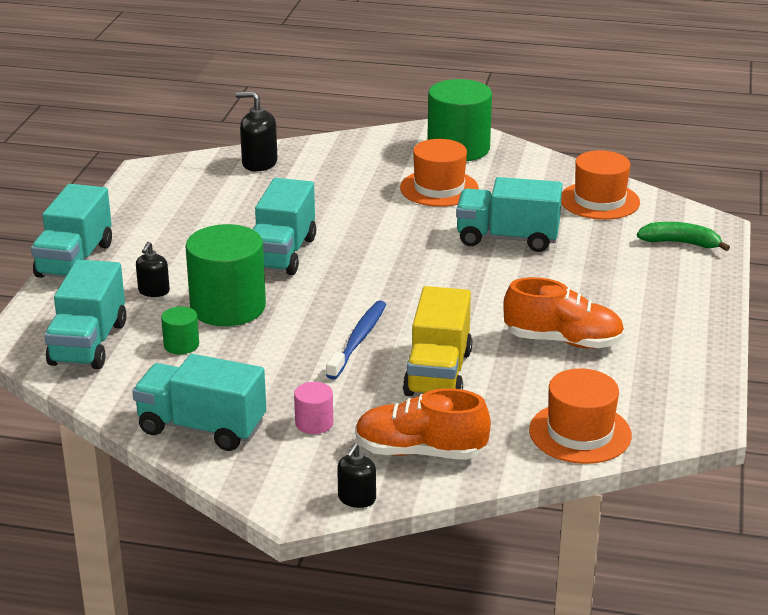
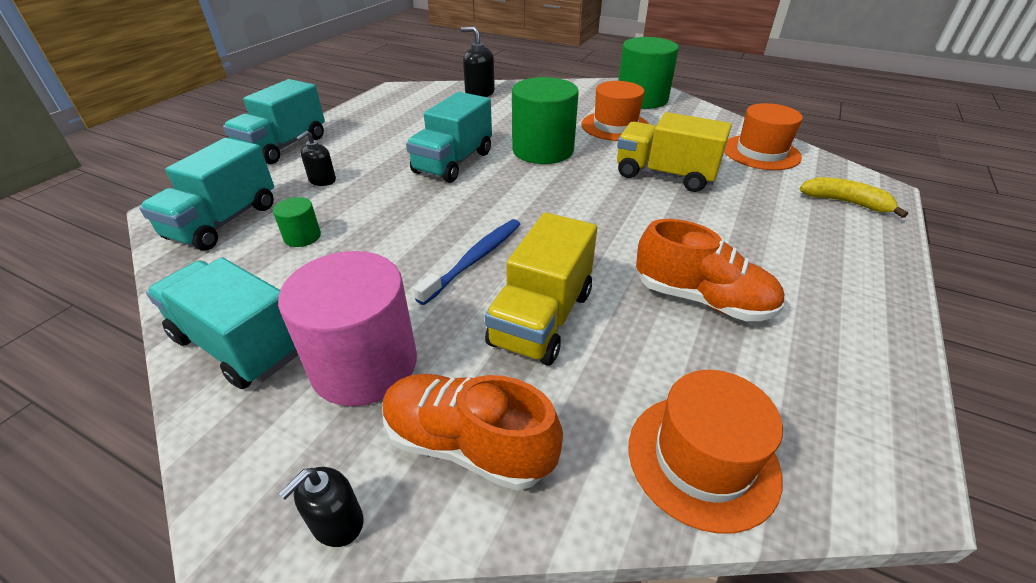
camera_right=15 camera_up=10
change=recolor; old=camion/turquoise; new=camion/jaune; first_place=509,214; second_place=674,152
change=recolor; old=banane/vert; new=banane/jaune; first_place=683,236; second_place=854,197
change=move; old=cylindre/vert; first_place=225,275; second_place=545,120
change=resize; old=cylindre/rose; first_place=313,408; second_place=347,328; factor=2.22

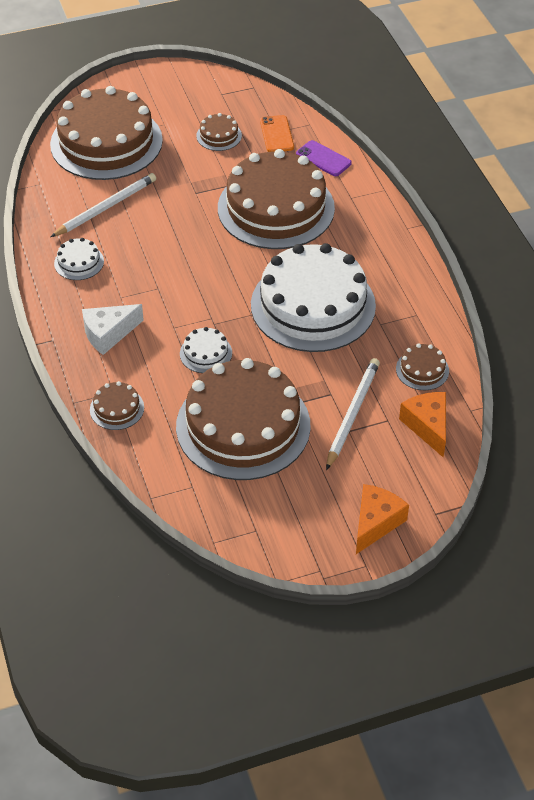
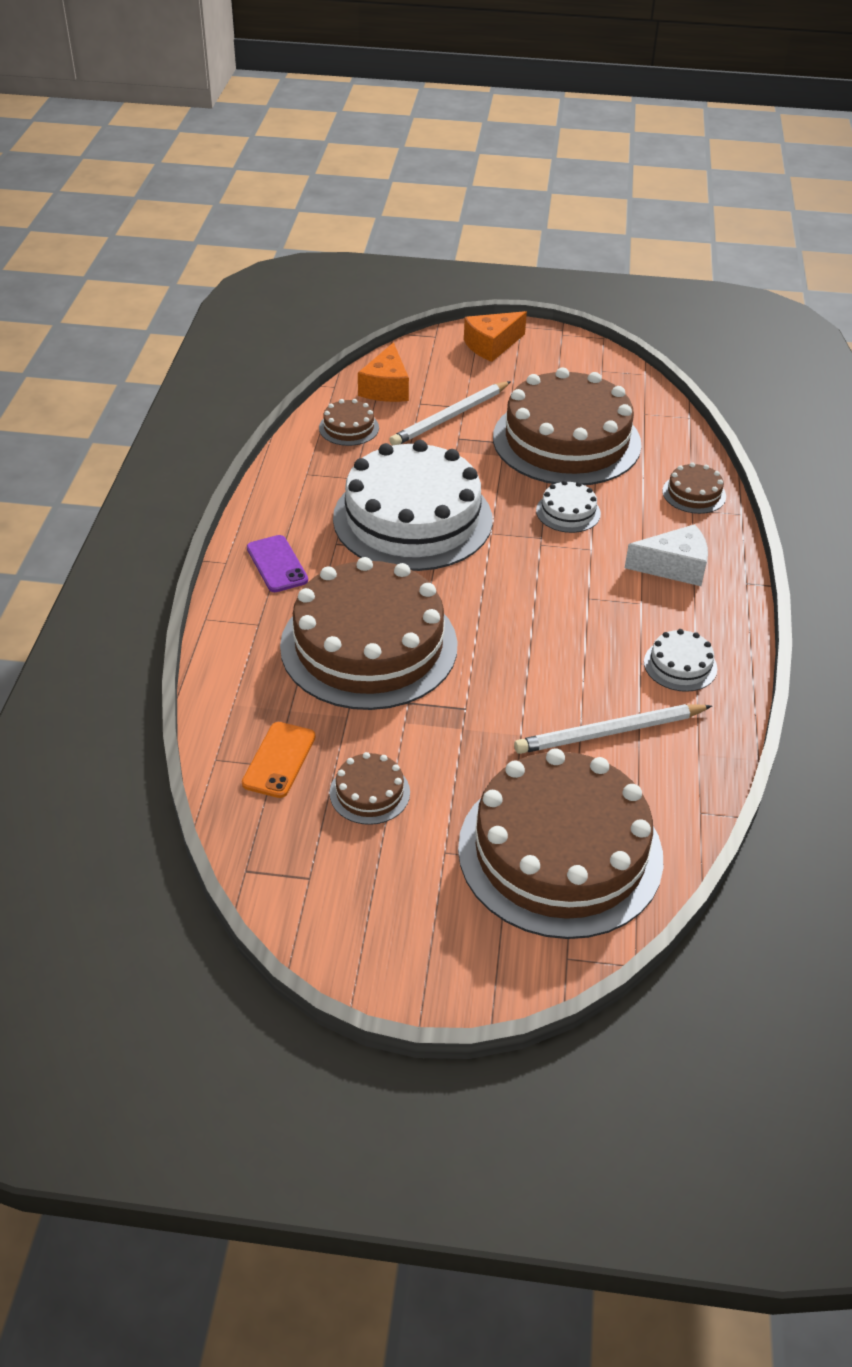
camera_right=-155 camera_up=-5
change=move; old=téléphone/violet; first_place=324,158; second_place=277,563

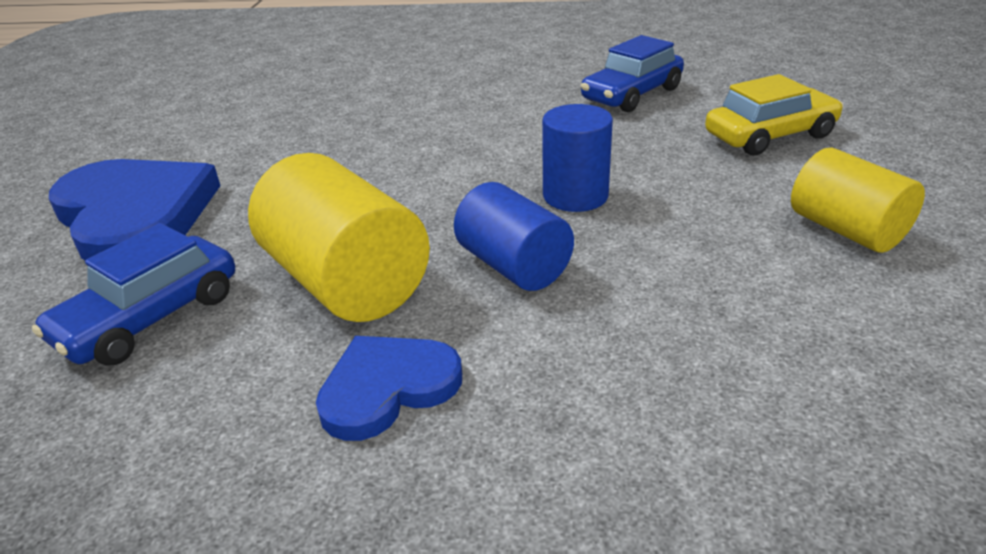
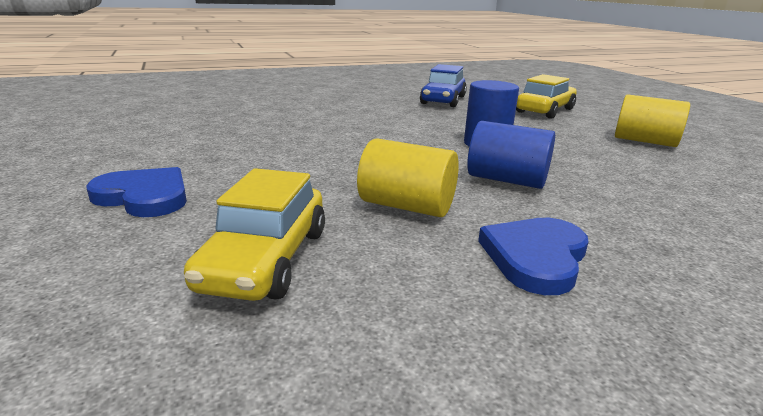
camera_right=-30 camera_up=-10
change=resize; old=cylindre/jaune; first_place=339,237; second_place=408,177; factor=0.66
change=resize; old=cœur/bleu; first_place=135,209; second_place=136,192; factor=0.57
change=recolor; old=voiture/bleu; new=voiture/jaune; first_place=133,294; second_place=254,234

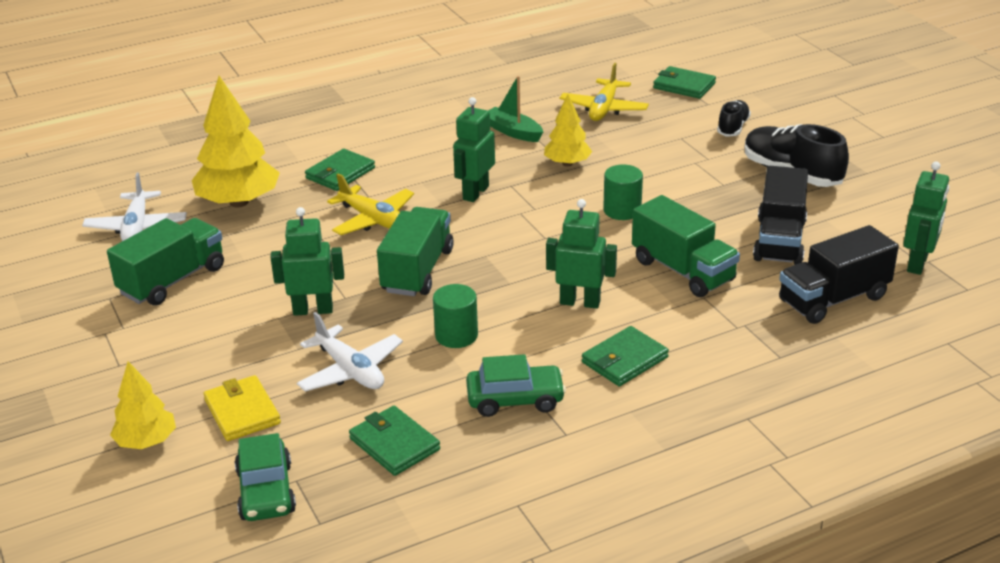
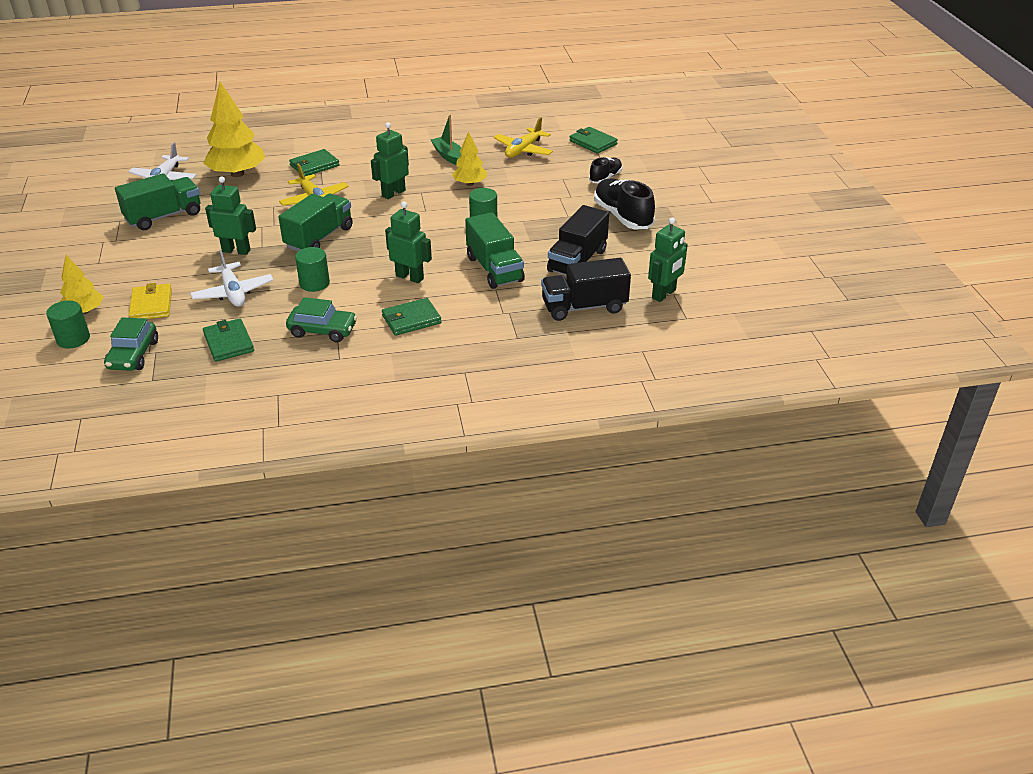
camera_right=15 camera_up=5
change=insert; new=cylindre/vert; second_place=68,324

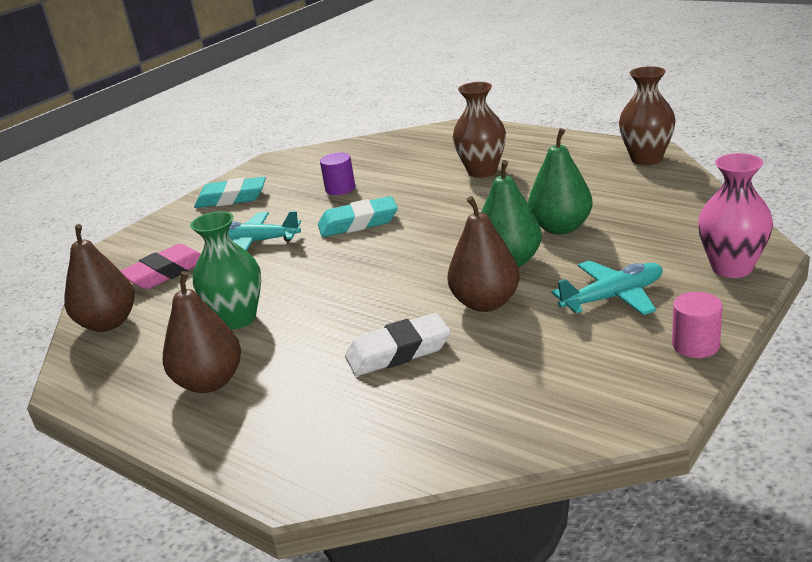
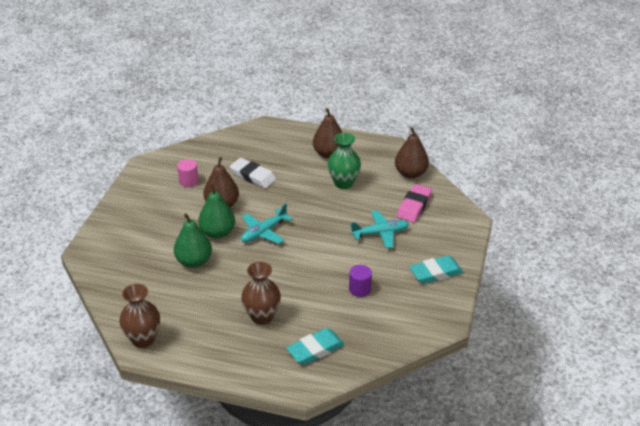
camera_right=155 camera_up=10
change=delete; old=vase/rose; first_place=735,215
change=move; old=gomme/turquoise; first_place=358,216; second_place=315,346
change=move; old=avion/turquoise; first_place=607,287; second_place=267,224
change=move; old=cylindre/rose; first_place=697,325; second_place=188,173
change=rotate; old=gomme/blanc; first_place=398,344; second_place=253,173; degrees=75

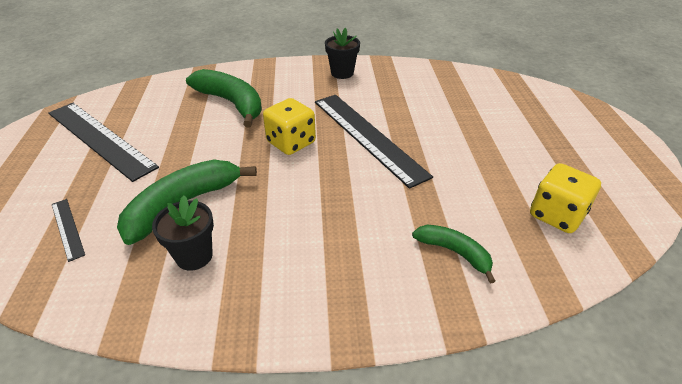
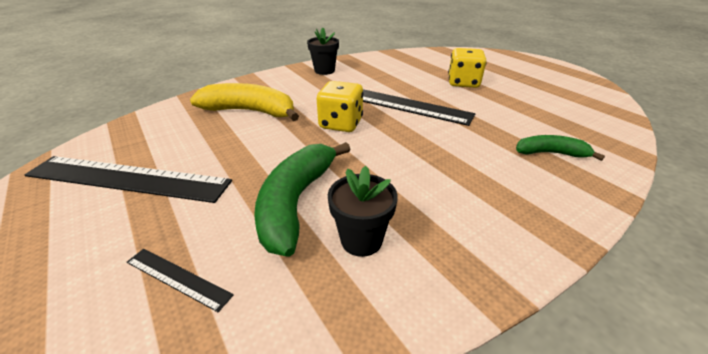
camera_right=-30 camera_up=-5
change=recolor; old=banane/vert; new=banane/jaune; first_place=224,98; second_place=244,102
change=move; old=dé/jaune; first_place=565,198; second_place=467,68

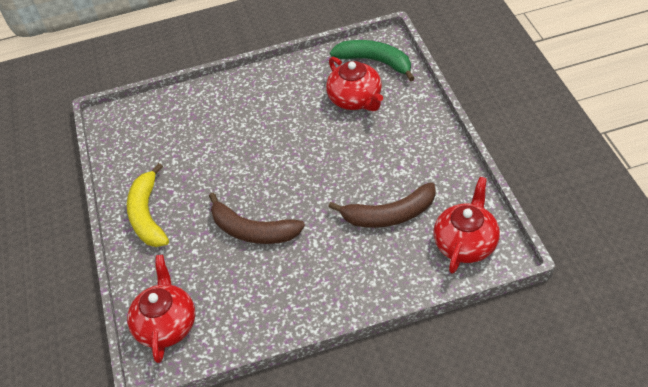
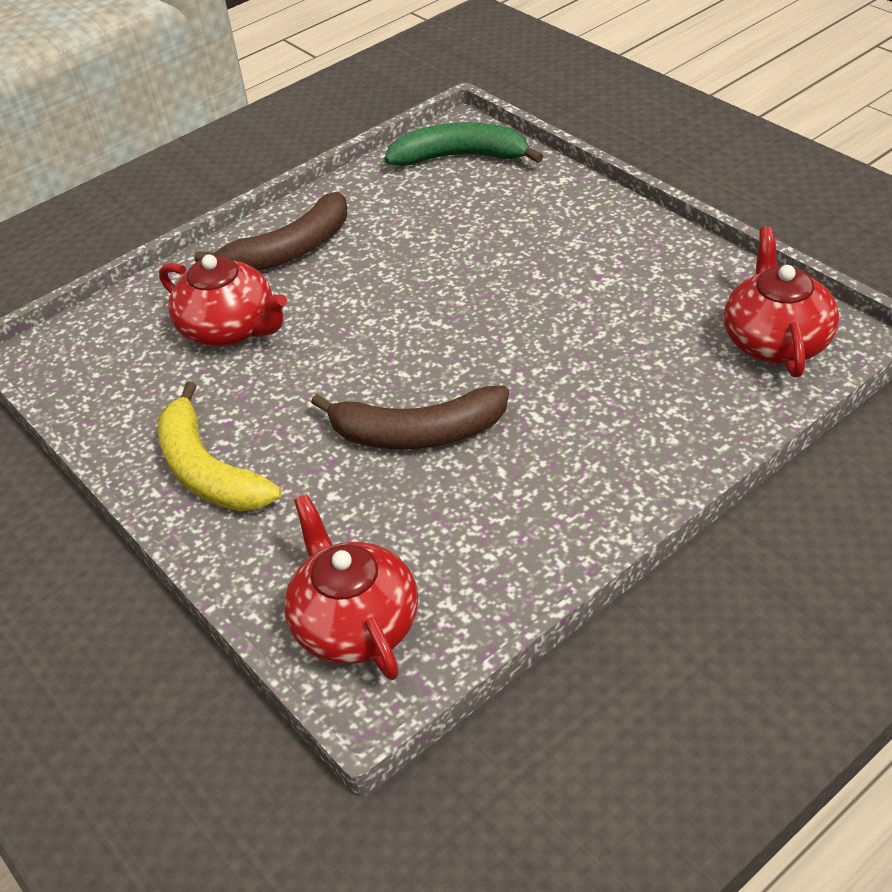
camera_right=-25 camera_up=-5
change=move; old=théière/rouge; first_place=354,84; second_place=223,300
change=move; old=banane/marron; first_place=382,205; second_place=270,230

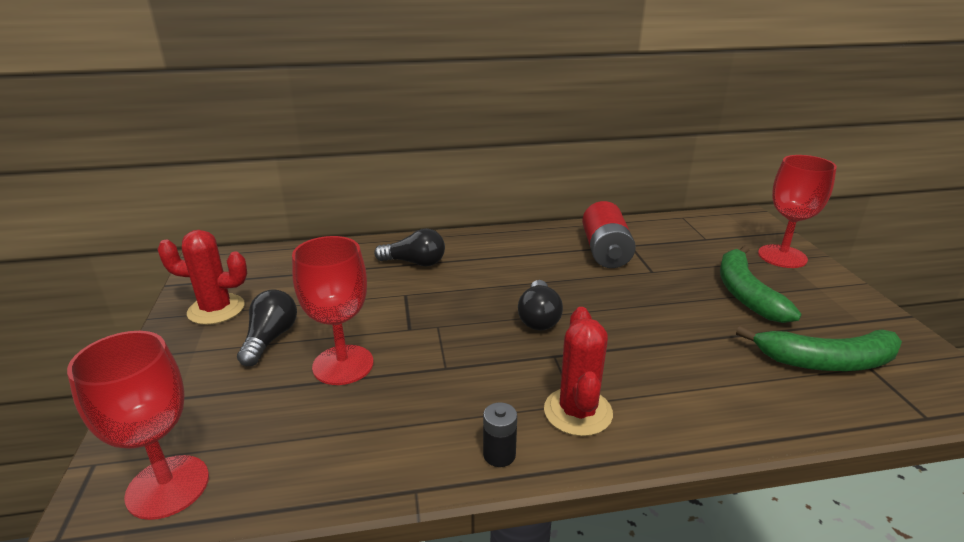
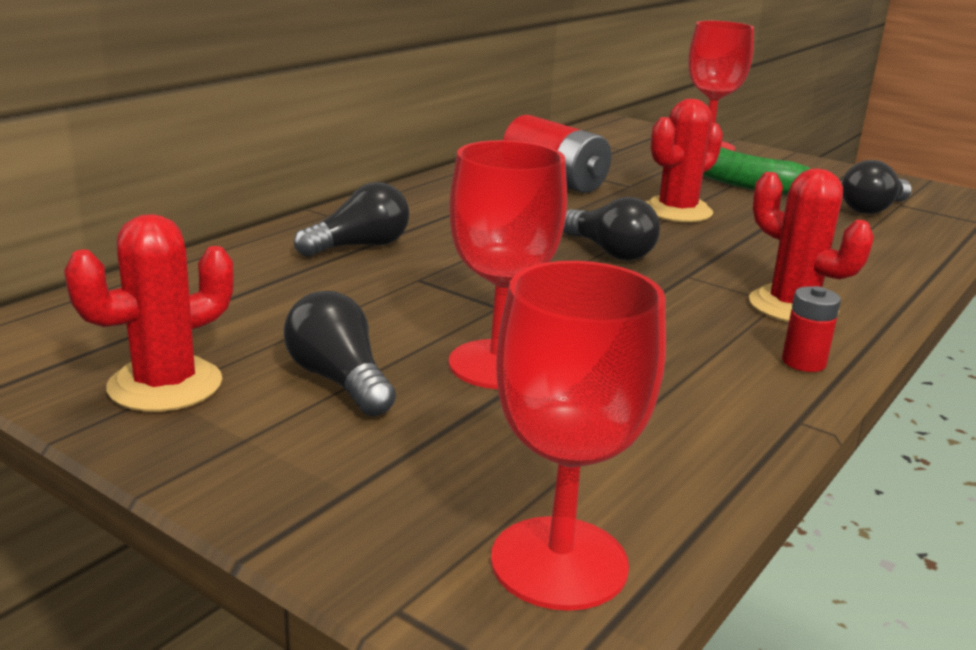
camera_right=-45 camera_up=-5
change=replace; old=banane/vert; new=ampoule/noir; first_place=819,348; second_place=877,187
change=recolor; old=pile/noir; new=pile/rouge; first_place=500,434; second_place=811,329
change=insert; new=cactus/rouge; second_place=684,160

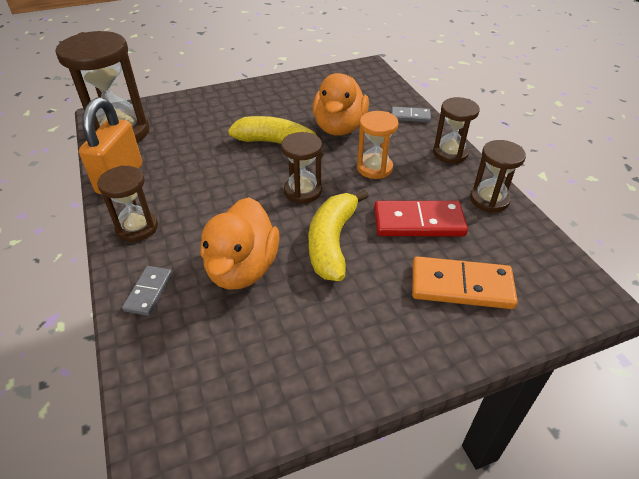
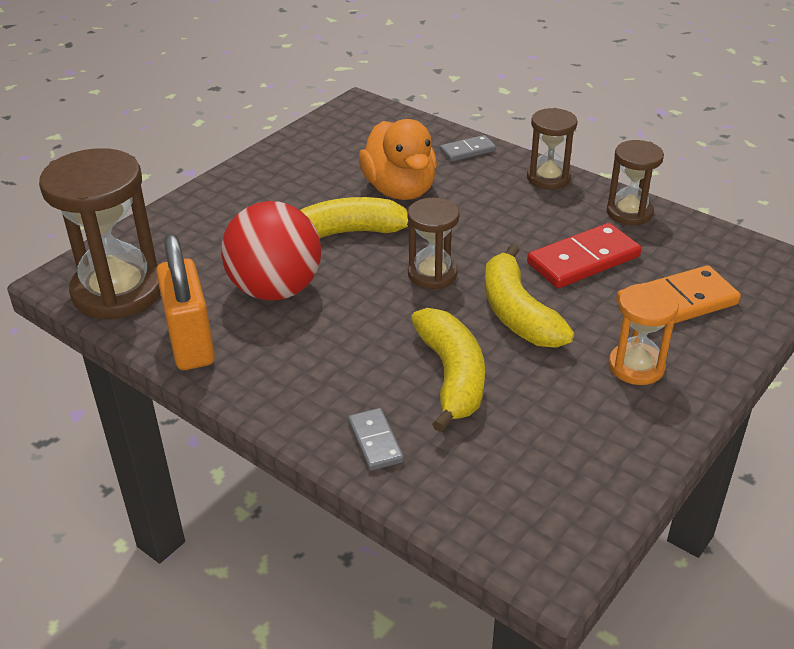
camera_right=-30 camera_up=-5
change=move; old=sablier/orange; first_place=378,145; second_place=644,334
change=delete; old=sablier/marron; first_place=127,204
change=replace; old=canard/orange; new=banane/jaune; first_place=240,243; second_place=448,370
change=insert; new=balle/rouge; second_place=271,251

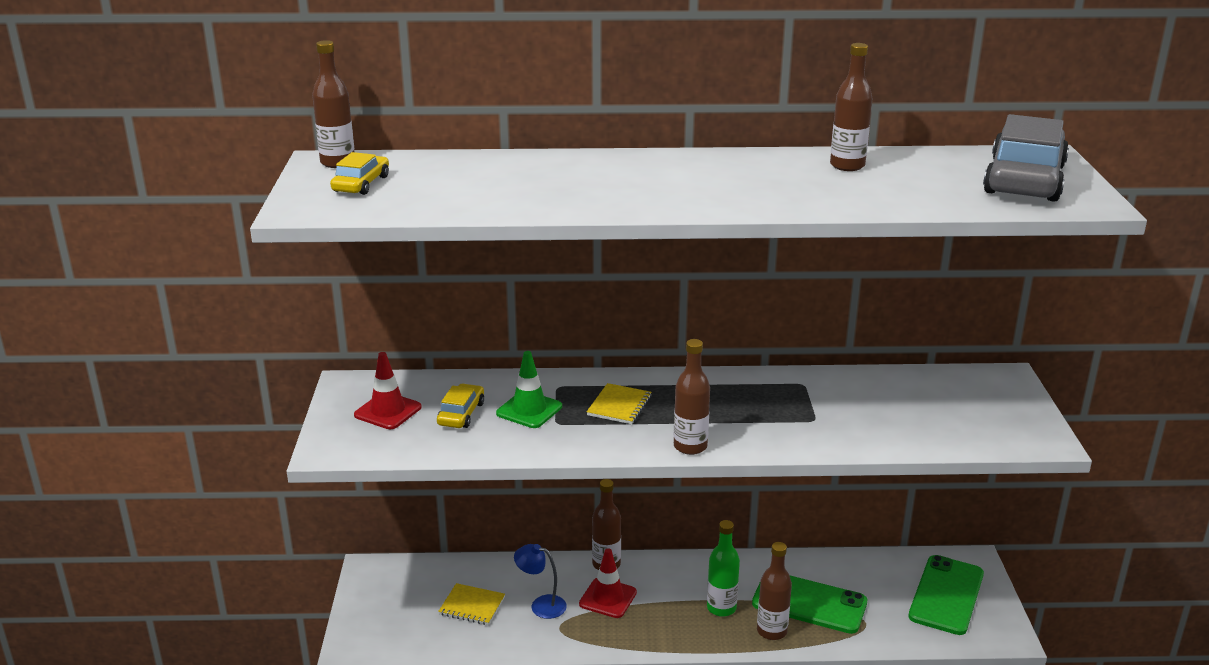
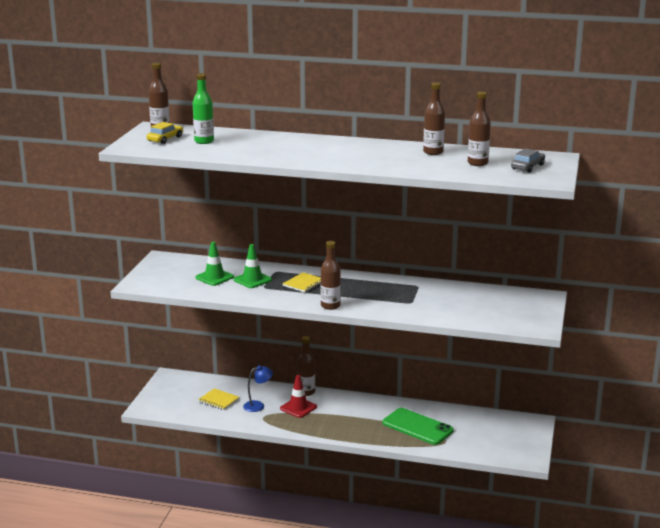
camera_right=15 camera_up=-5
change=resize; old=voiture/gris; first_place=1026,158; second_place=528,160; factor=0.49
change=delete; old=cône de chantier/rouge; first_place=388,390
change=replace; old=voiture/jaune; new=cône de chantier/vert; first_place=460,406; second_place=214,264
change=move; old=bouteille/vert; first_place=723,568; second_place=203,108
change=move; old=bouteille/marron; first_place=774,591; second_place=479,128
change=rotate; old=lampe/bleu; first_place=540,581; second_place=258,388; degrees=120
change=delete; old=téléphone/vert; first_place=946,595

